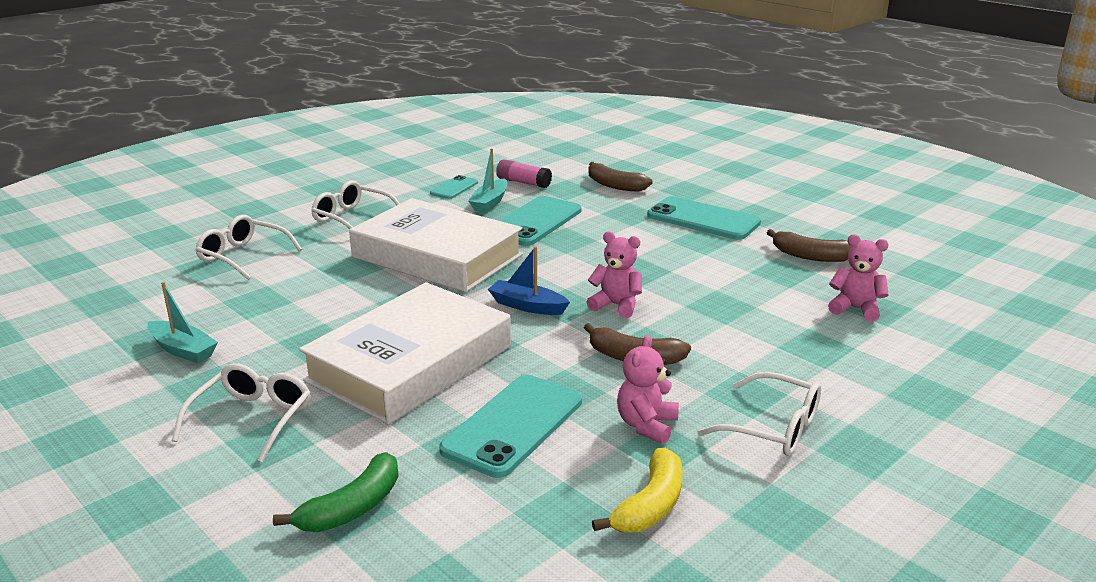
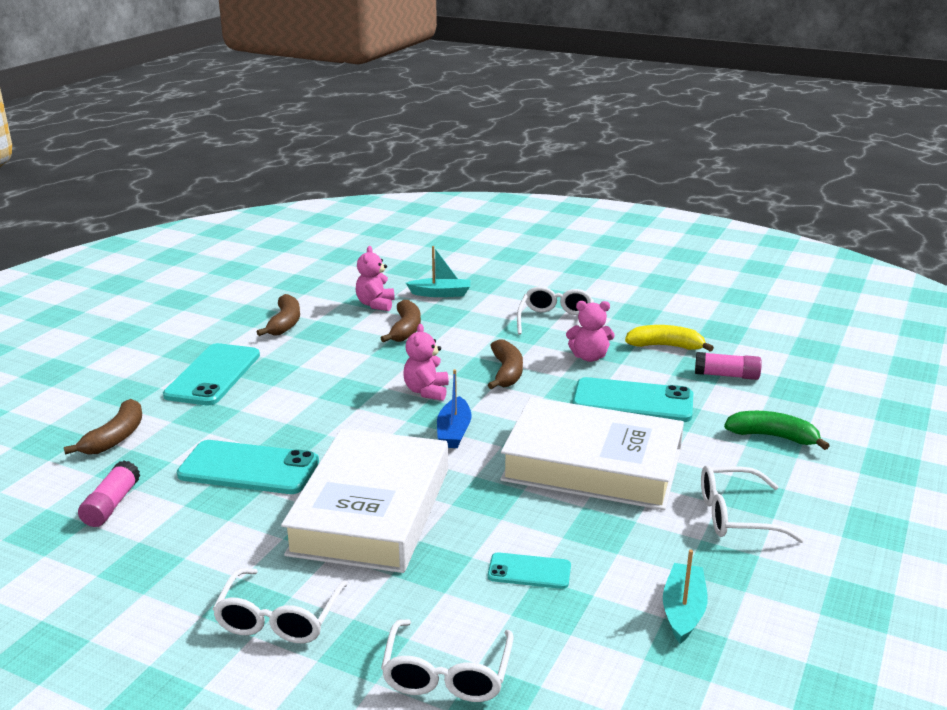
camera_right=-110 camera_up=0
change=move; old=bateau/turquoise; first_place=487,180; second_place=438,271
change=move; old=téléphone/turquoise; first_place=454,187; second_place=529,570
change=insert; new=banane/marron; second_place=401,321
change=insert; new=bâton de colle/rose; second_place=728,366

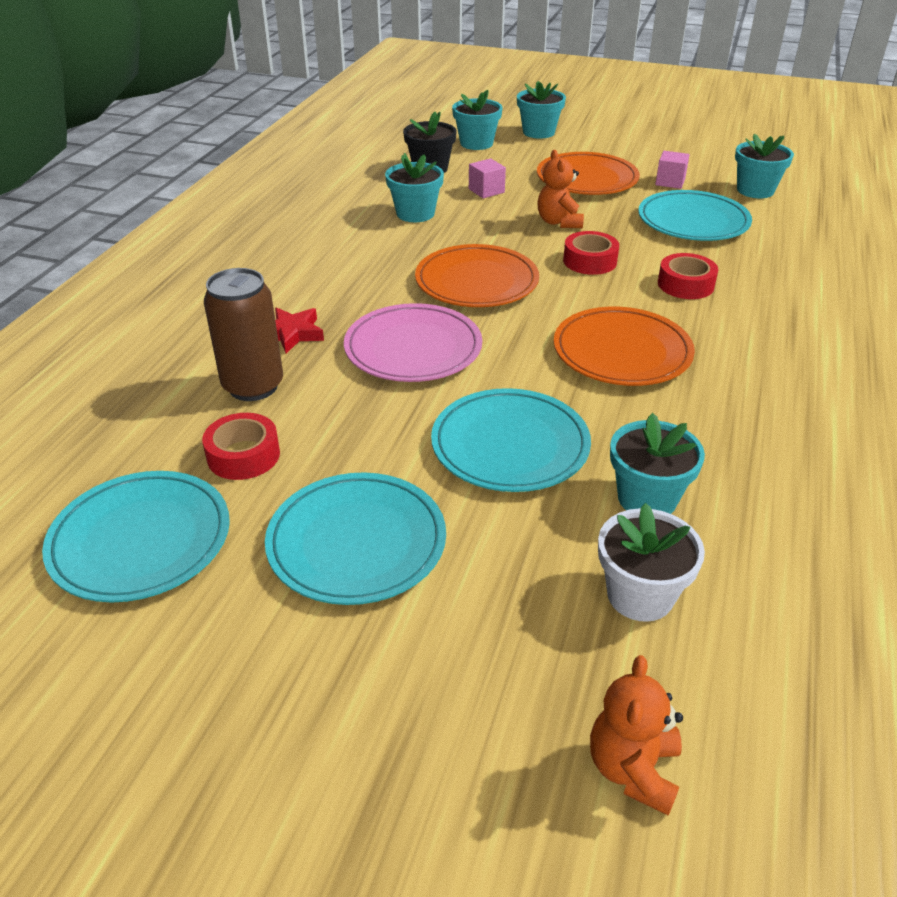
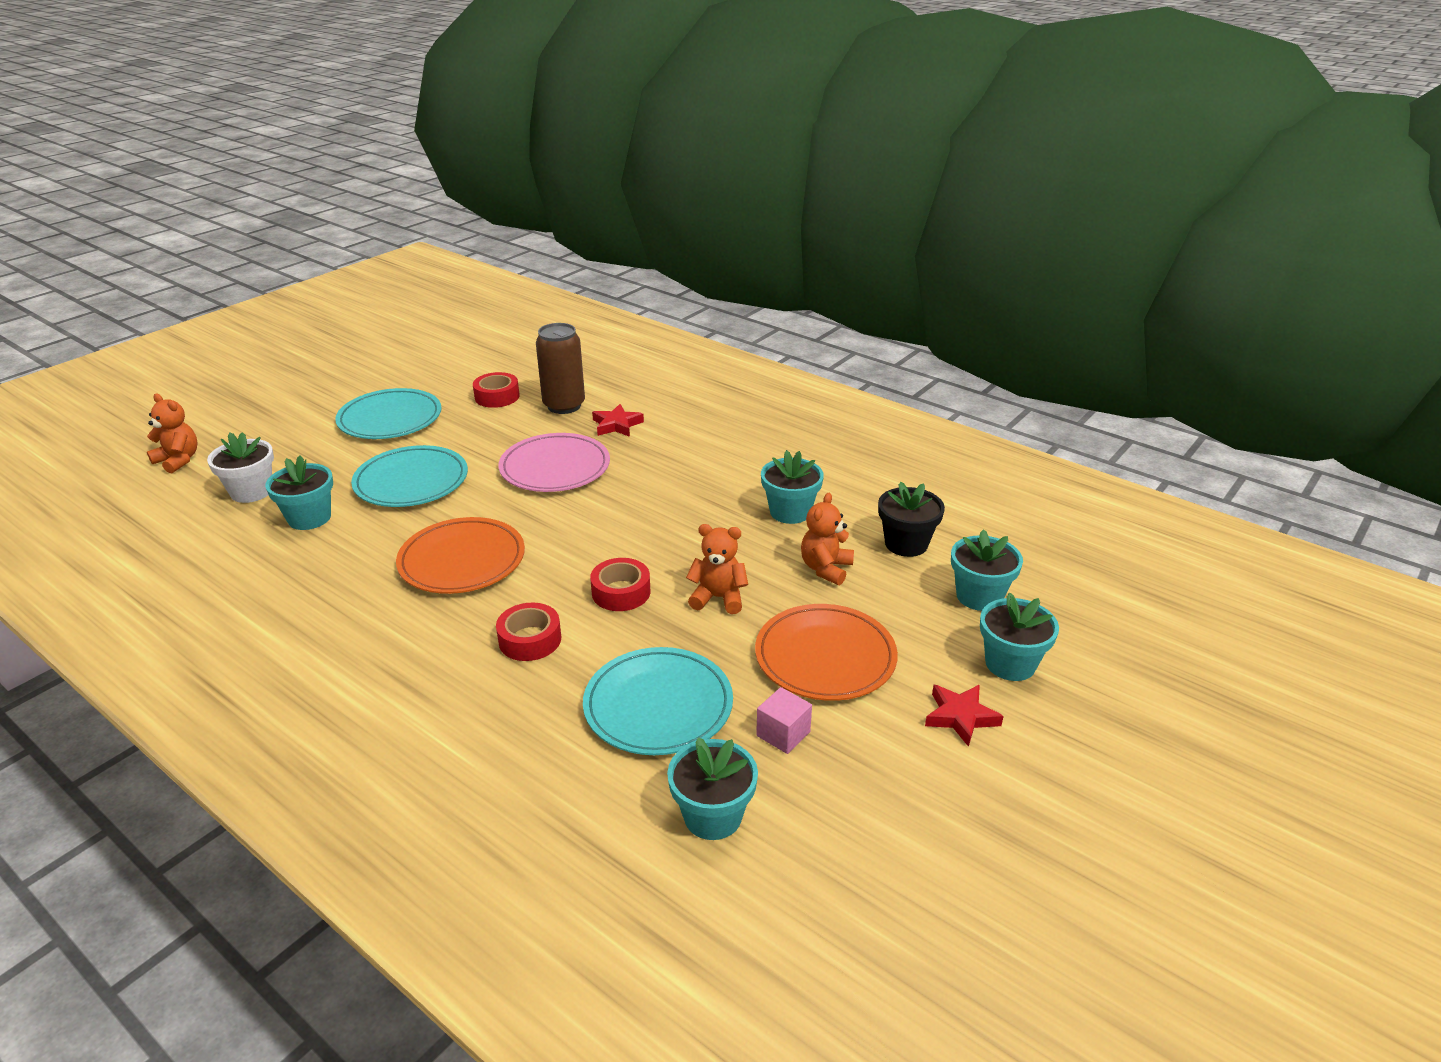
camera_right=110 camera_up=-5
change=replace; old=cube/rose; new=ours en peluche/orange; first_place=487,178; second_place=827,539
change=delete; old=assiette/orange; first_place=477,275
change=delete; old=assiette/turquoise; first_place=136,537
change=insert; new=étoile/rouge; second_place=964,716

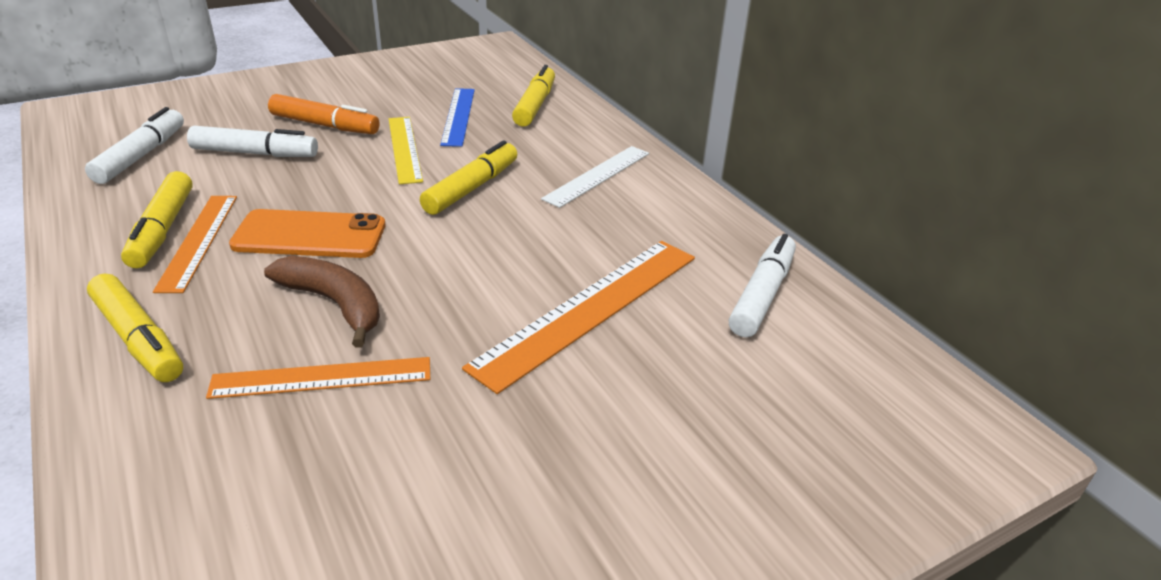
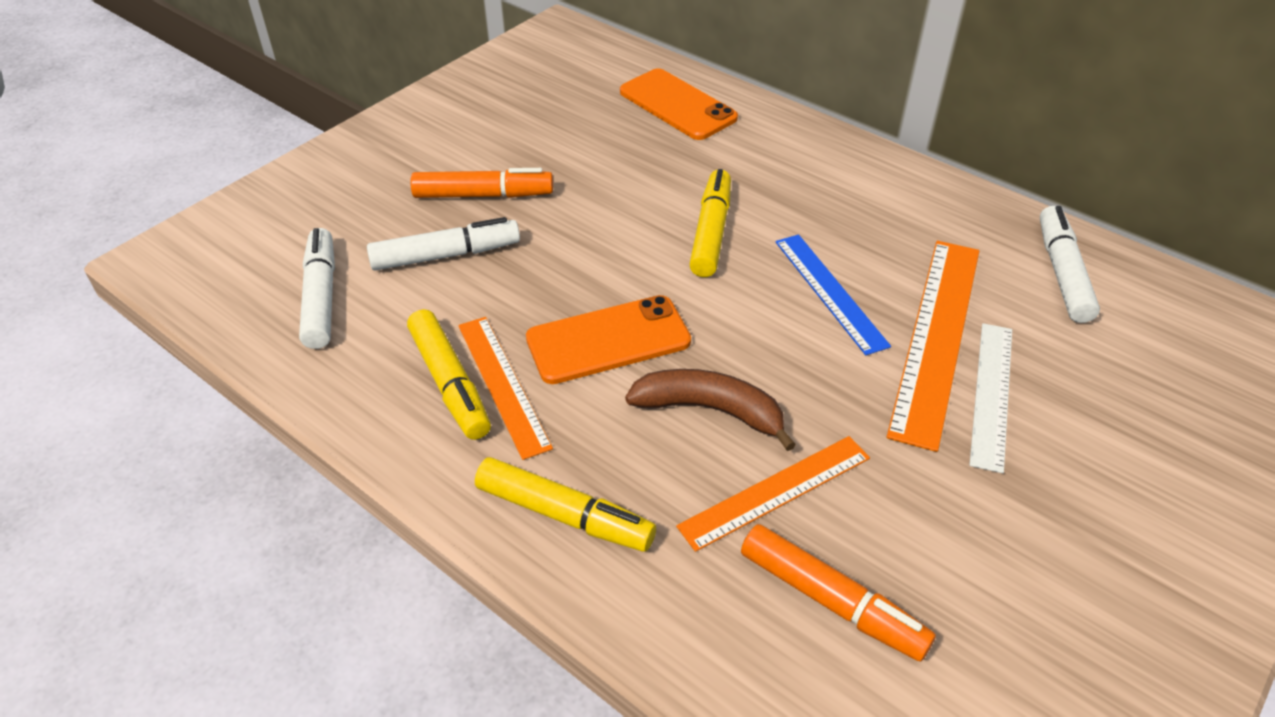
camera_right=-20 camera_up=10
change=replace; old=feutre/jaune; new=téléphone/orange; first_place=533,96; second_place=679,104
change=move; old=règle/bleu; first_place=457,117; second_place=833,295
change=delete; old=règle/jaune; first_place=406,150
change=move; old=règle/blanc; first_place=595,177; second_place=990,398
change=insert; new=feutre/orange; second_place=838,593

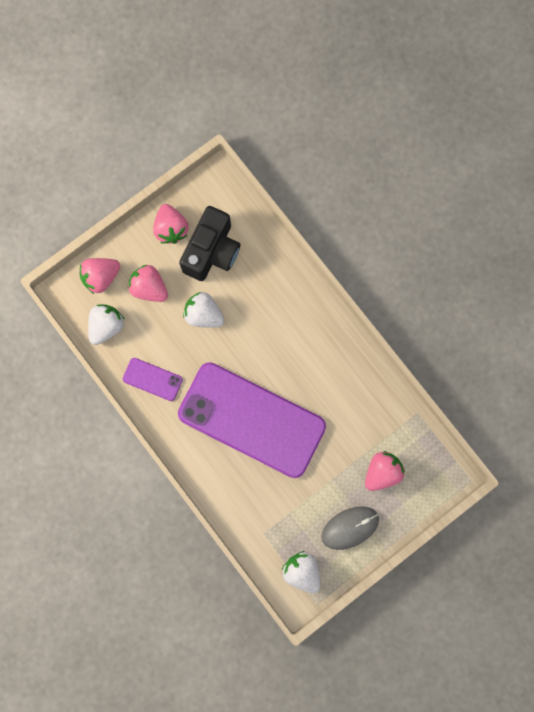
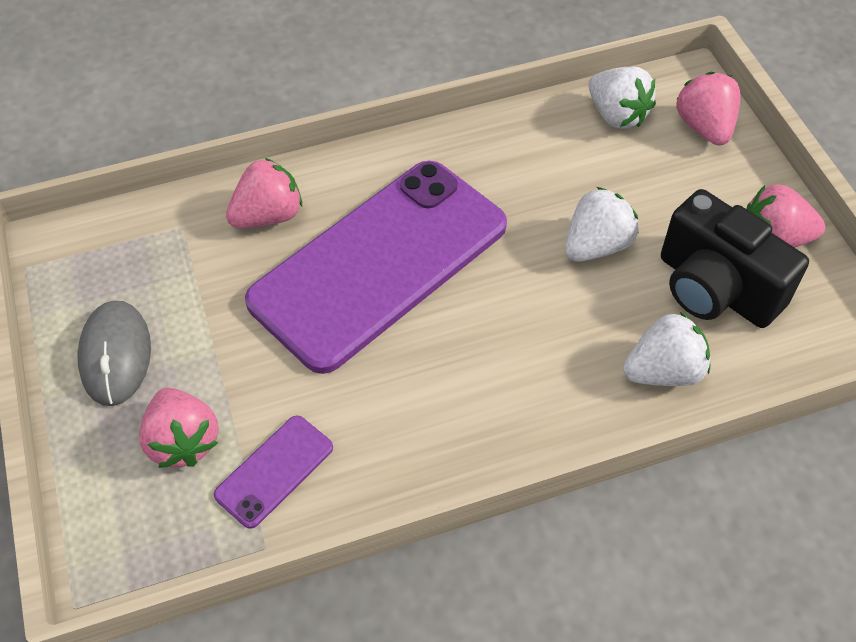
camera_right=110 camera_up=-25
change=move; old=fraise/rose; first_place=148,283; second_place=264,193
change=move; old=téléphone/violet; first_place=153,379; second_place=273,472
change=move; old=fraise/blanc; first_place=301,572; second_place=666,349

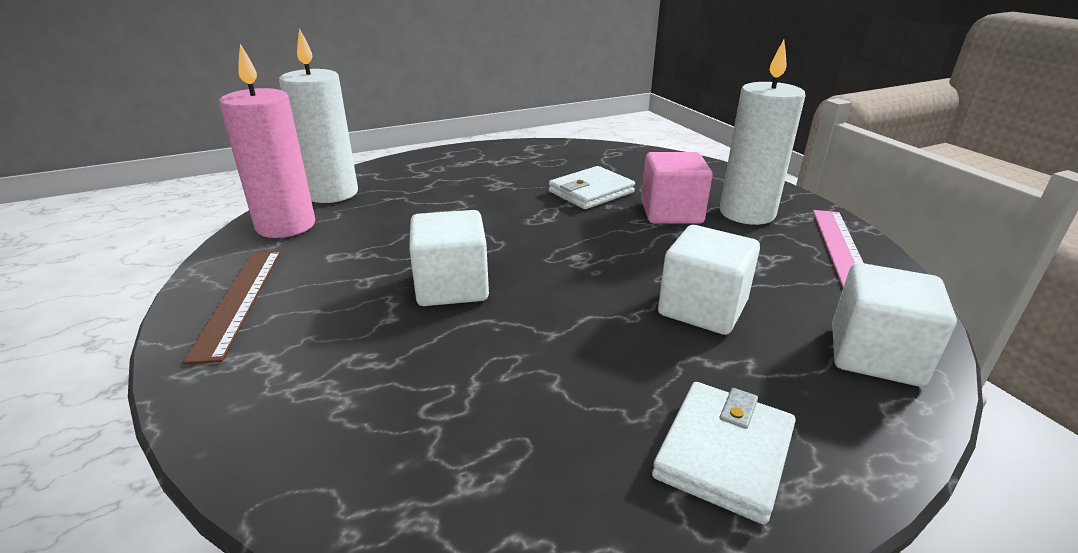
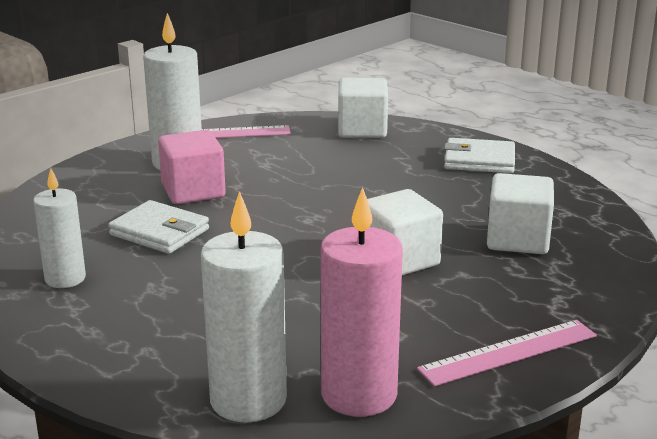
camera_right=-110 camera_up=-5
change=move; old=cube/blanc; first_place=709,280; second_place=520,213
change=recolor; old=règle/marron; new=règle/rose; first_place=232,307; second_place=507,353
change=insert; new=bougie/blanc; second_place=59,228

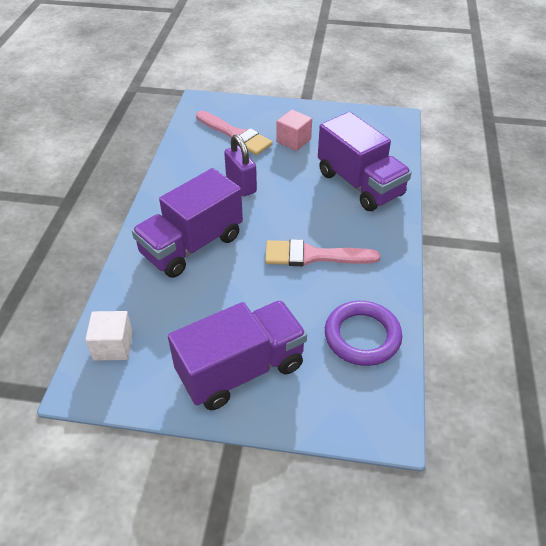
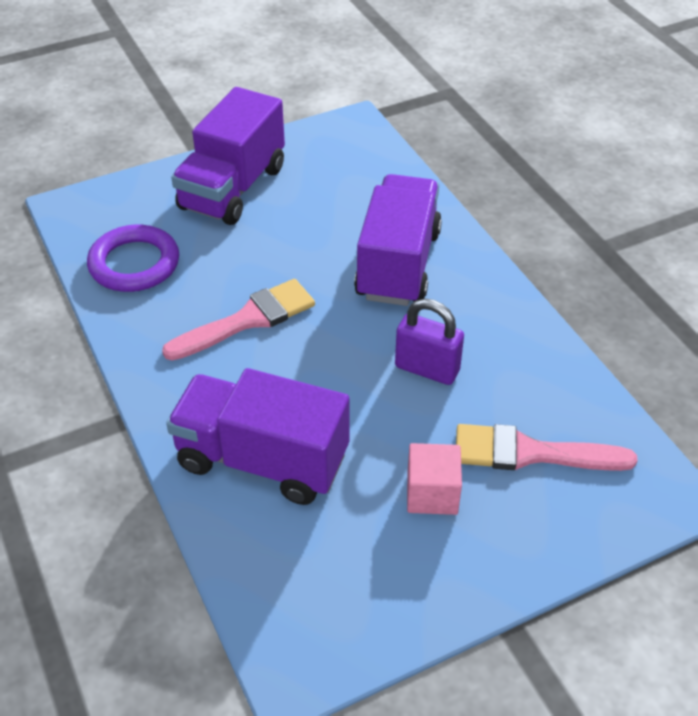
camera_right=145 camera_up=0
change=delete; old=cube/blanc; first_place=109,336

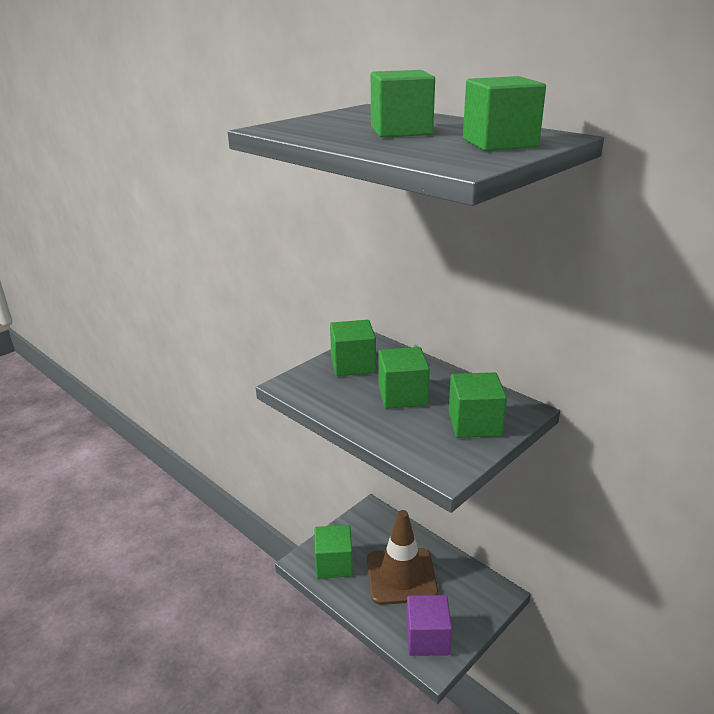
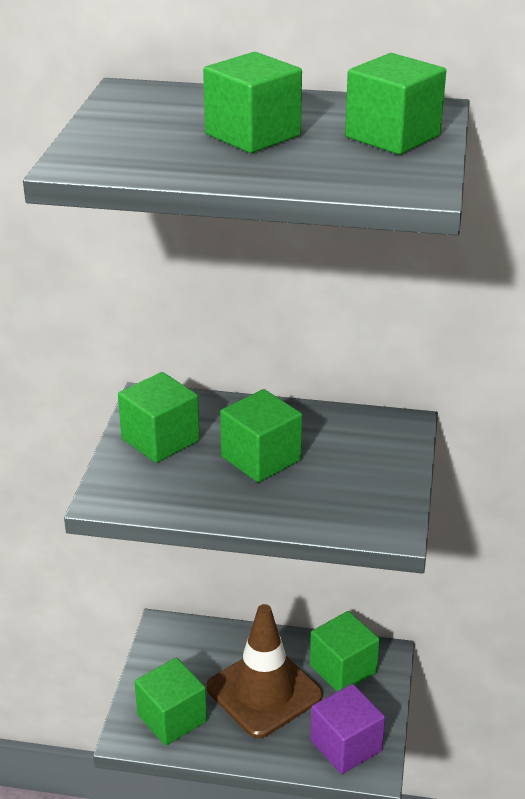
camera_right=-35 camera_up=5
change=move; old=cube/vert; first_place=478,405; second_place=345,651

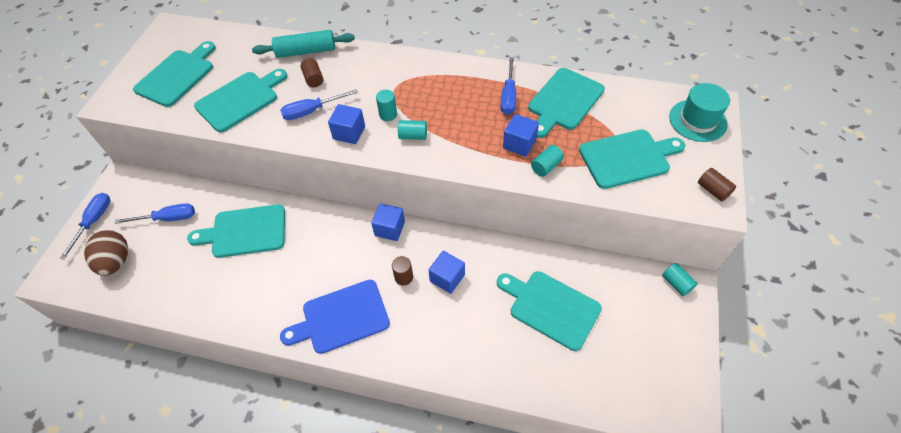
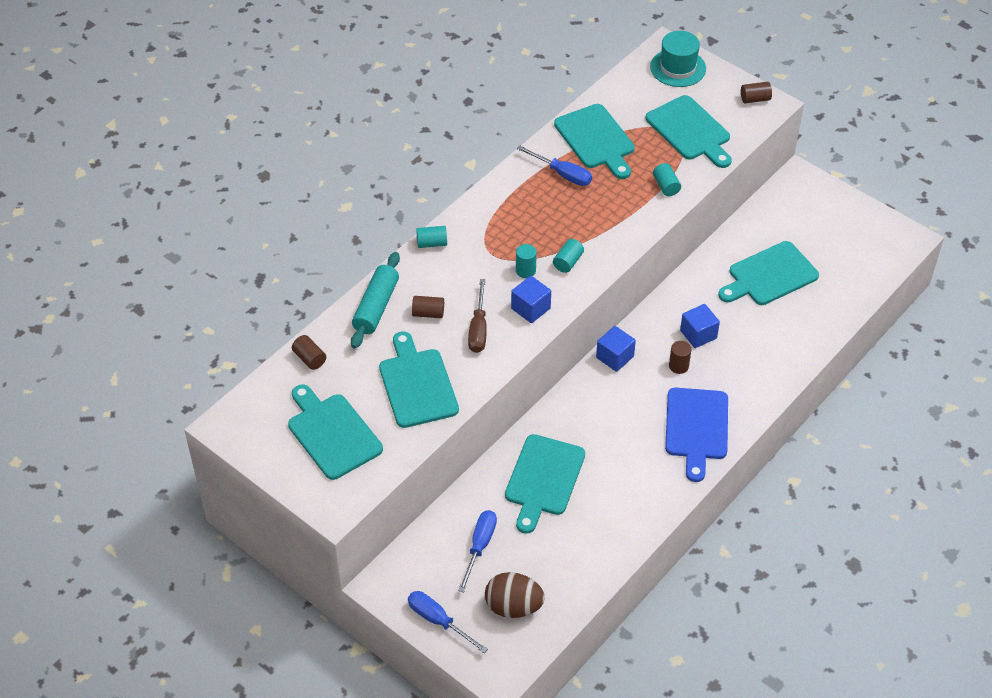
camera_right=-65 camera_up=-5
change=recolor; old=tournevis/bleu; new=tournevis/marron; first_place=319,104; second_place=477,316
change=delete; old=cube/bleu; first_place=521,135
change=rotate; old=planche à découper/turquoise; first_place=632,159; second_place=689,131; degrees=135
change=move; old=cylindre/turquoise; first_place=680,279; second_place=431,237
change=insert; new=cylindre/marron; second_place=309,352

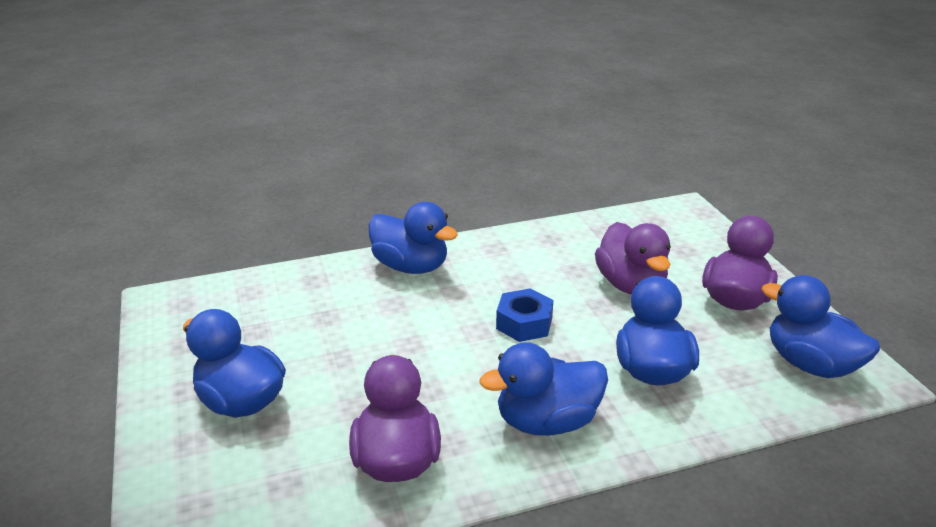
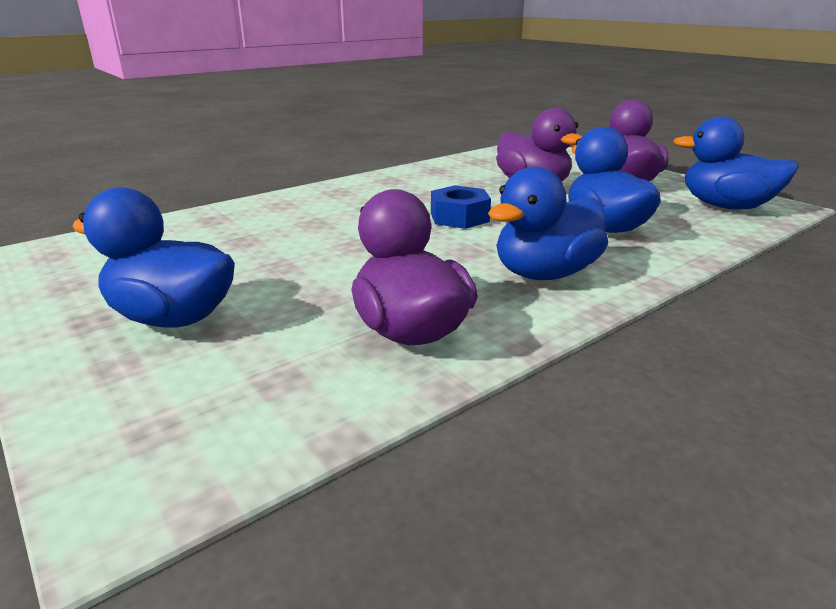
camera_right=-20 camera_up=-5
change=delete; old=canard/bleu; first_place=413,238

